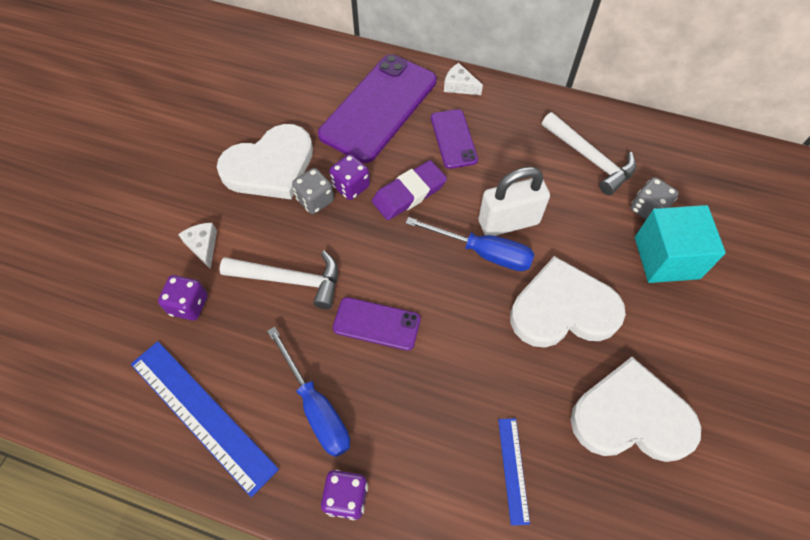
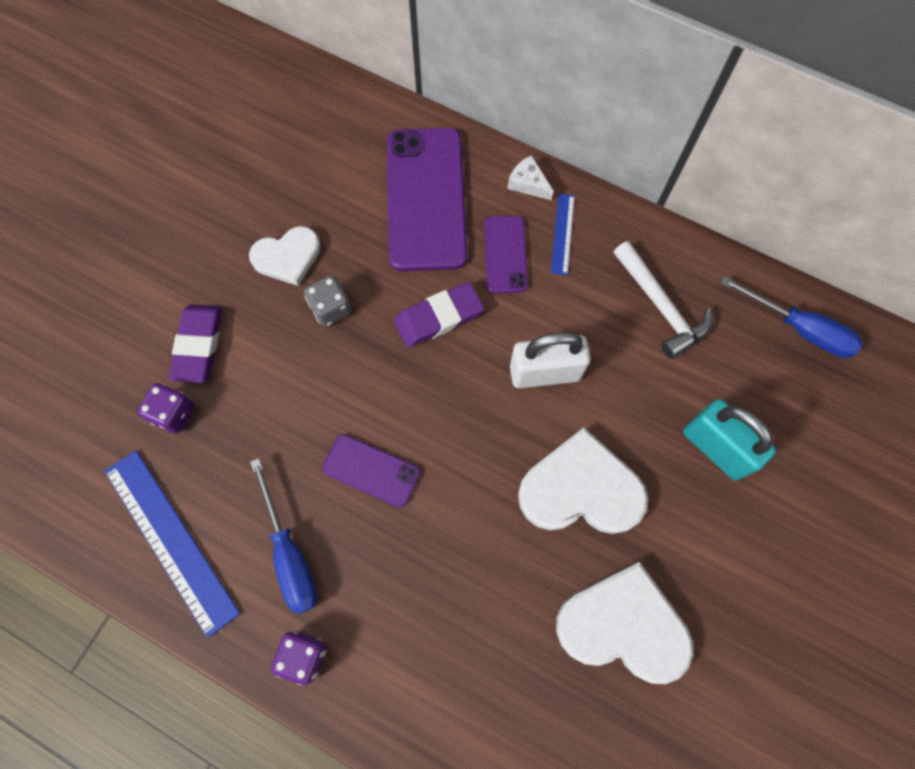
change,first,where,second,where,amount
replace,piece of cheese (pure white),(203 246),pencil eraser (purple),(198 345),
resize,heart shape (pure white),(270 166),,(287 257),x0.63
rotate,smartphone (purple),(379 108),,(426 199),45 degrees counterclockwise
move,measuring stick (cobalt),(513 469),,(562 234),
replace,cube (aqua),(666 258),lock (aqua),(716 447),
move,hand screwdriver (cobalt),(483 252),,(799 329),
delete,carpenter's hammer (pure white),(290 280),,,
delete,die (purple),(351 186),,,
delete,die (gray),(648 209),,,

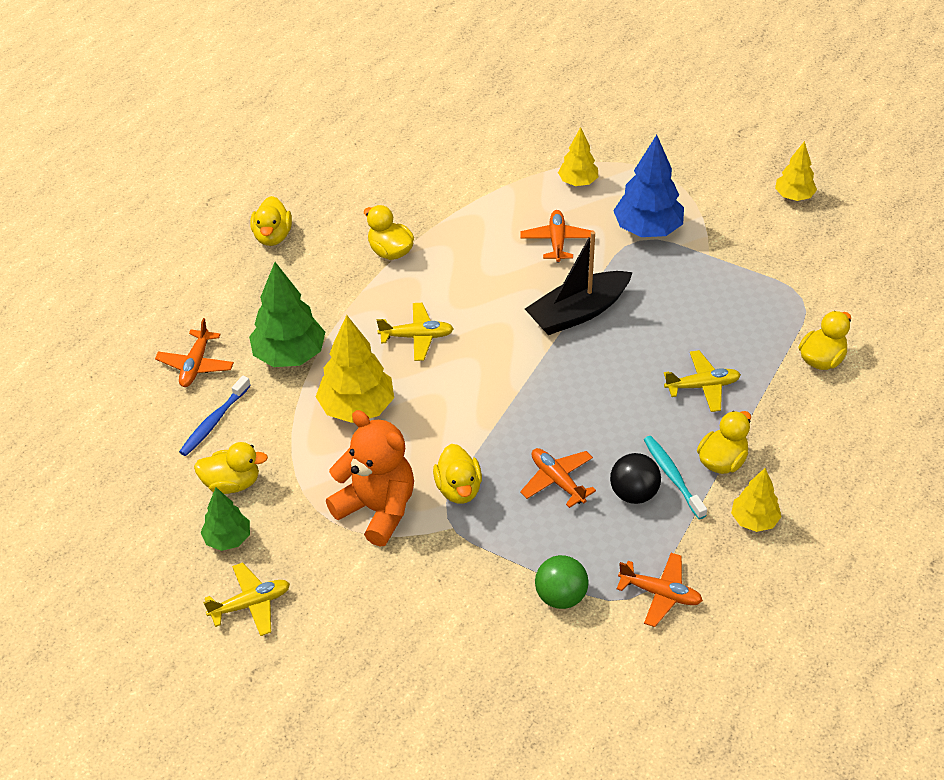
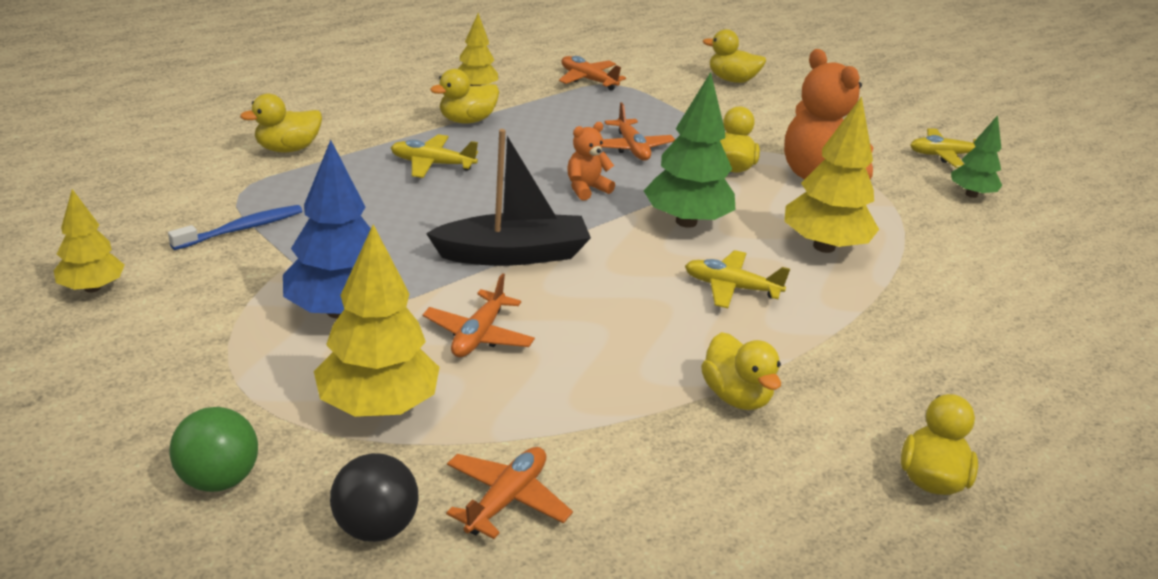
change,first,where,second,where,amount
move,dental brush (cobalt),(214 422),,(241 229),
move,play ball (green),(561 596),,(218 479),
resize,toy tree (bright yellow),(578 182),,(378 406),x1.68
move,play ball (jet-black),(634 493),,(375 527),
move,plane (bright orange),(196 365),,(506 500),
insert,,,stuffed bear (bright orange),(586 189),
move,toy tree (green),(289 355),,(686 222),
move,rubber duck (bright yellow),(232 483),,(732 80),
delete,dental brush (aqua),(672 476),,,

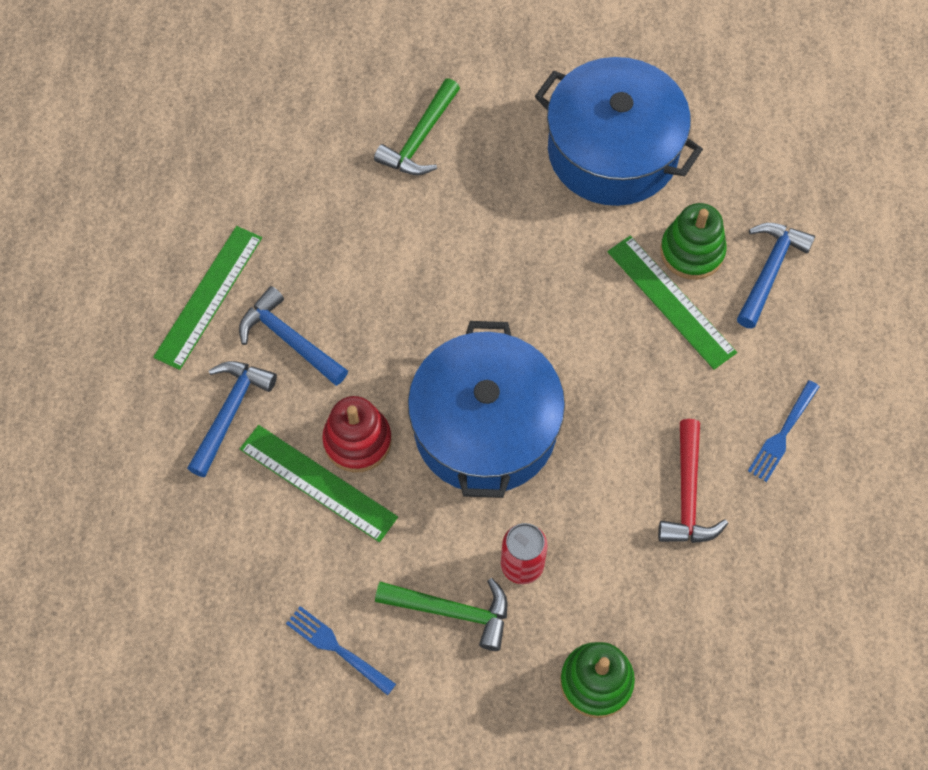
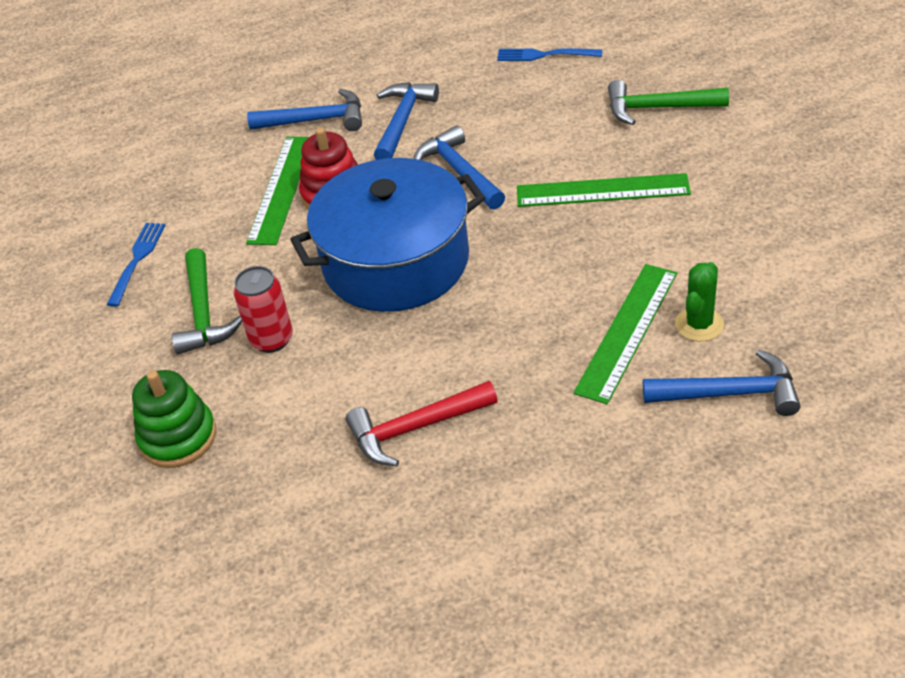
change,first,where,second,where,amount
insert,,,carpenter's hammer (cobalt),(459 172),
move,table fork (cobalt),(782 434),,(544 55),
move,measuring stick (green),(209 297),,(602 191),
replace,stacking toy (green),(692 251),saguaro cactus (green),(699 324),
delete,stockpot (cobalt),(613 151),,,

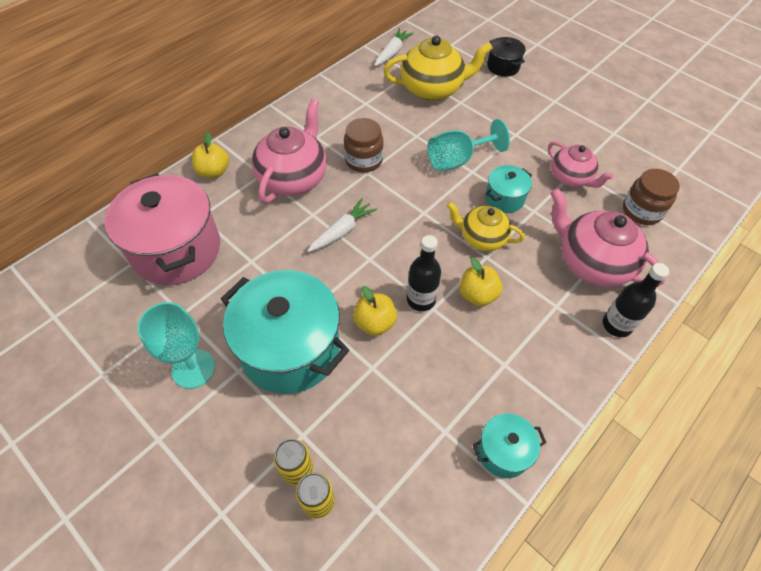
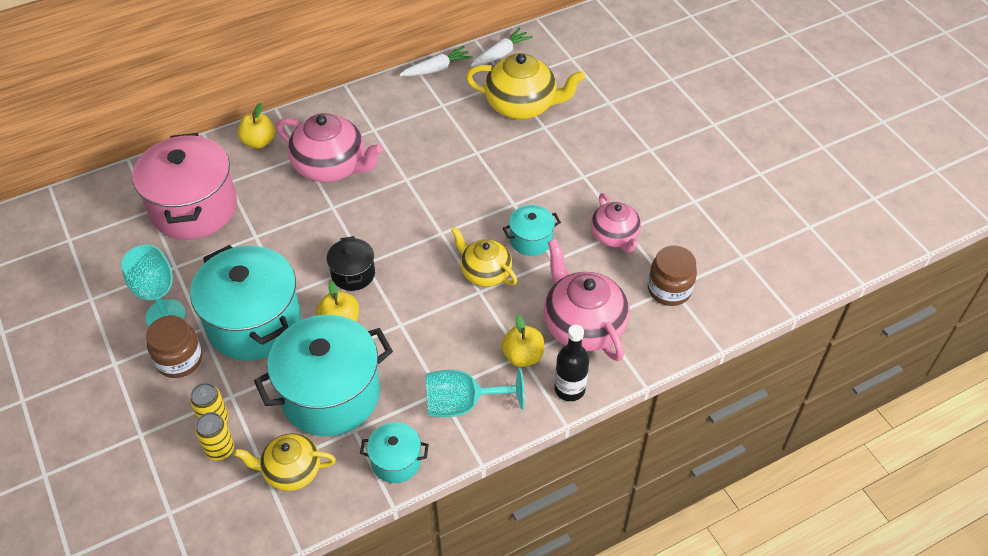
change,first,where,second,where,amount
move,jam jar (brown),(363 160),,(179 360),
insert,,,tea pot (bright yellow),(291 471),
insert,,,stockpot (aqua),(330 394),
rotate,tea pot (pink),(293 178),,(331 166),75 degrees clockwise
move,stockpot (jet-black),(503 67),,(353 274),
move,root vegetable (pure white),(342 231),,(436 69),
move,chalice (aqua),(457 160),,(462 404),
move,apple fruit (bright yellow),(477 295),,(522 356),
delete,bottle (jet-black),(421 300),,,

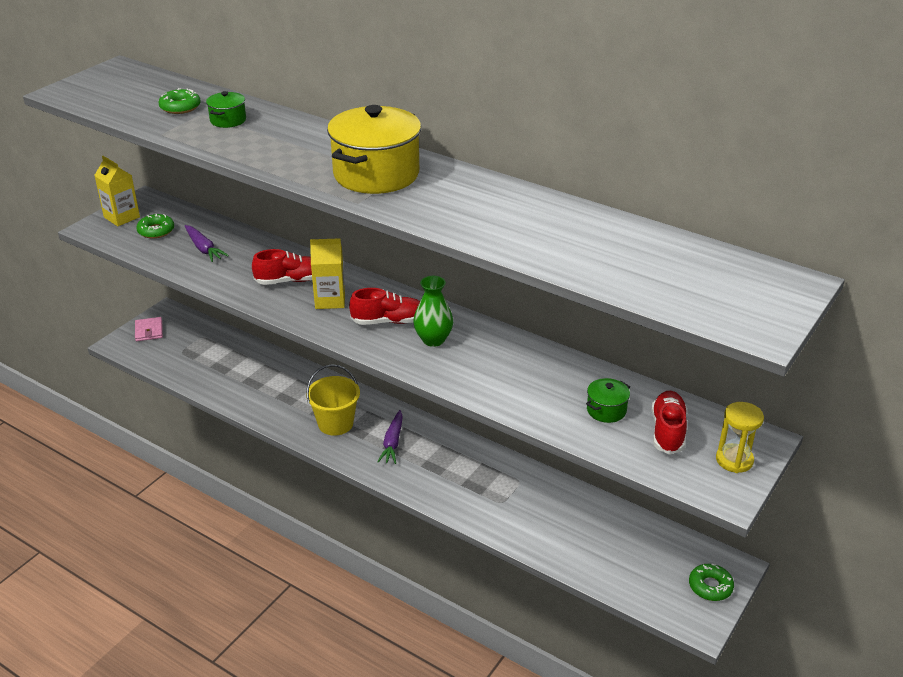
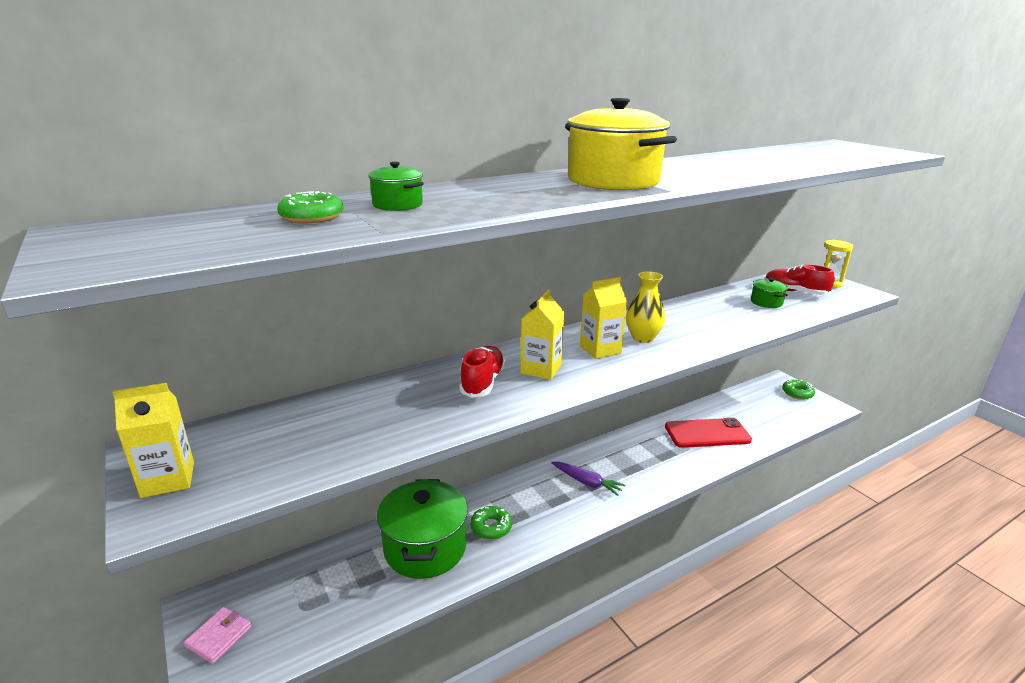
change,first,where,second,where,amount
rotate,billfold (pink),(149 331),,(219 637),75 degrees counterclockwise
insert,,,stockpot (green),(425 548),
move,donut (green),(156 231),,(491 527),
replace,lace-up shoe (red),(389 321),juice carton (bright yellow),(600 349),
recolor,vase (green),(433 340),vase (bright yellow),(643 338),
insert,,,smartphone (red),(707 433),
delete,root vegetable (purple),(204 248),,,
delete,pail (bright yellow),(335 423),,,

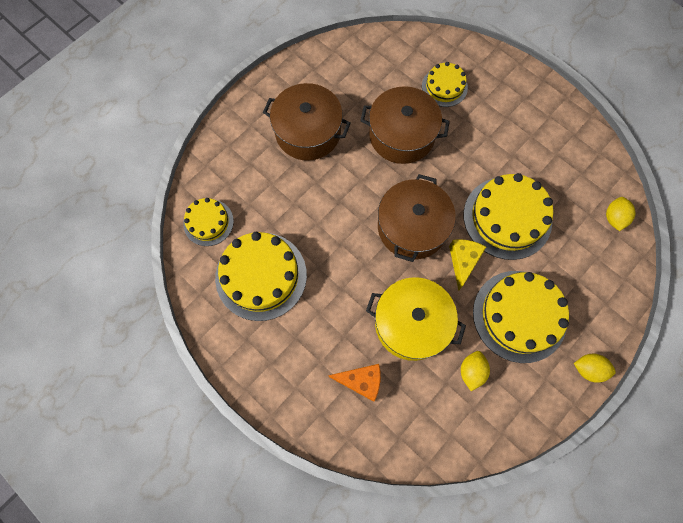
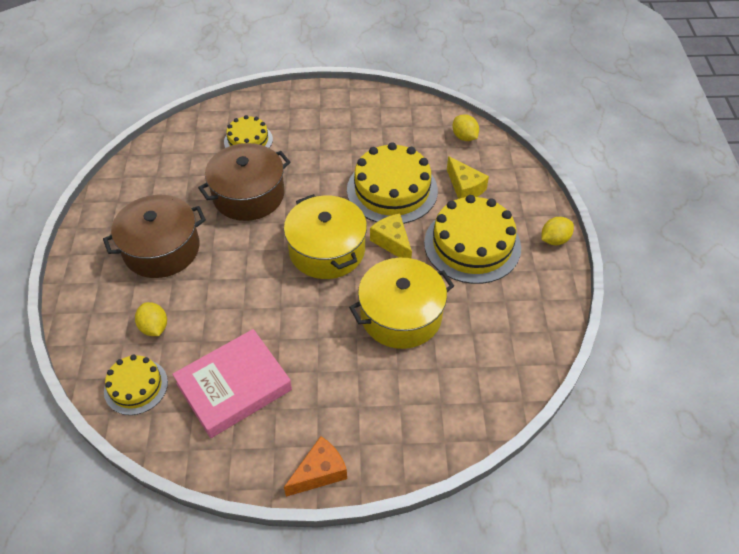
change,first,where,second,where,amount
move,citrus fruit (bright yellow),(471 371),,(154 327),
replace,gateau (bright yellow),(261 276),hardcover (pink),(234 387),
recolor,stockpot (brown),(412 227),stockpot (bright yellow),(327 250),
move,piece of cheese (bright orange),(361 381),,(319 472),
insert,,,piece of cheese (bright yellow),(465 187),

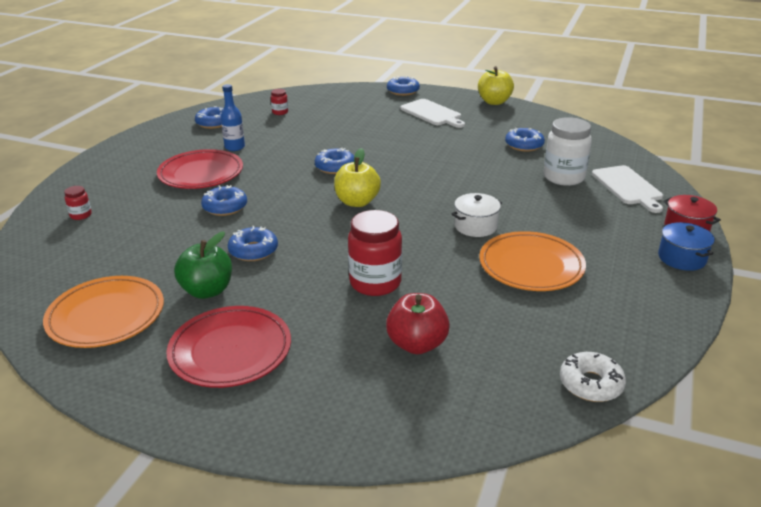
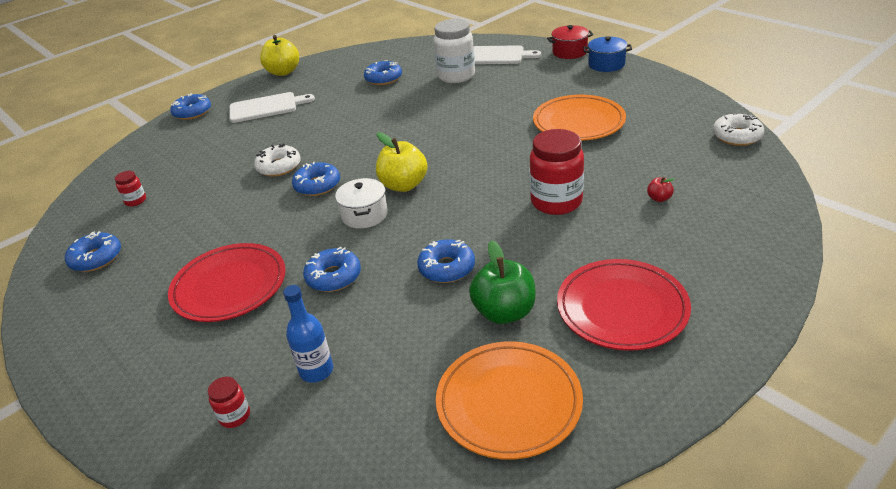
change,first,where,second,where,amount
insert,,,donut (pure white),(279 167),
move,bottle (cobalt),(234 147),,(316 371),
move,stockpot (pure white),(475 226),,(364 215),
resize,apple fruit (red),(417 344),,(659 198),x0.46

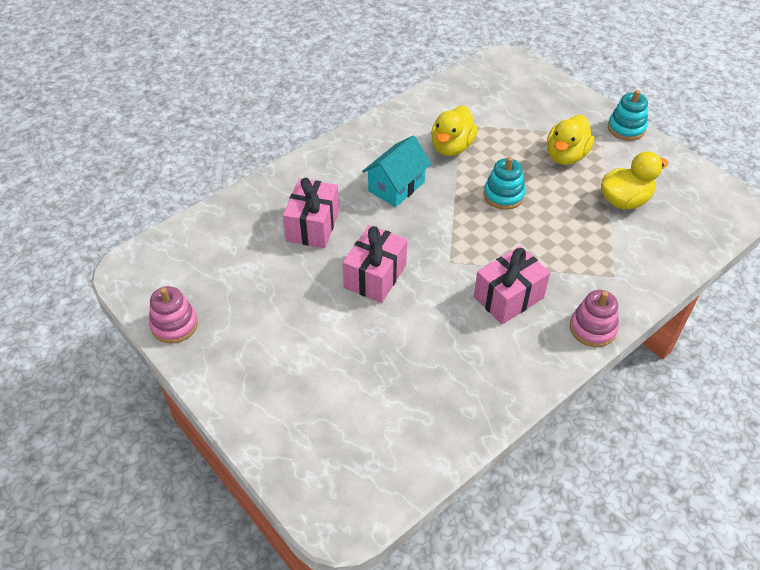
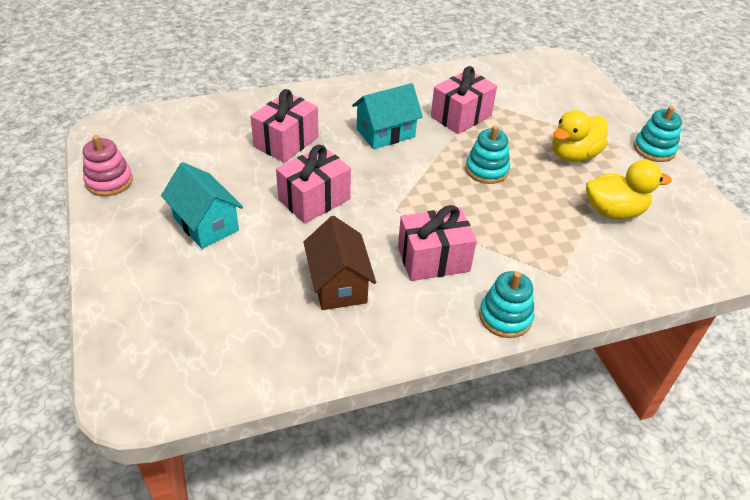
change,first,where,second,where,amount
insert,,,house (aqua),(206 224),
insert,,,house (brown),(338 284),
replace,rubber duck (bright yellow),(451 147),wrapped gift (pink),(461 116),
recolor,stacking toy (pink),(592 328),stacking toy (aqua),(505 317),

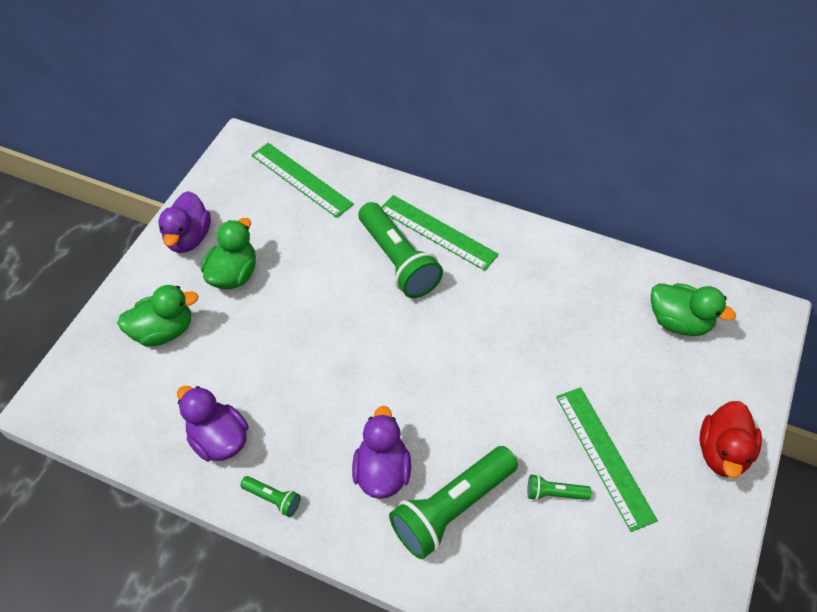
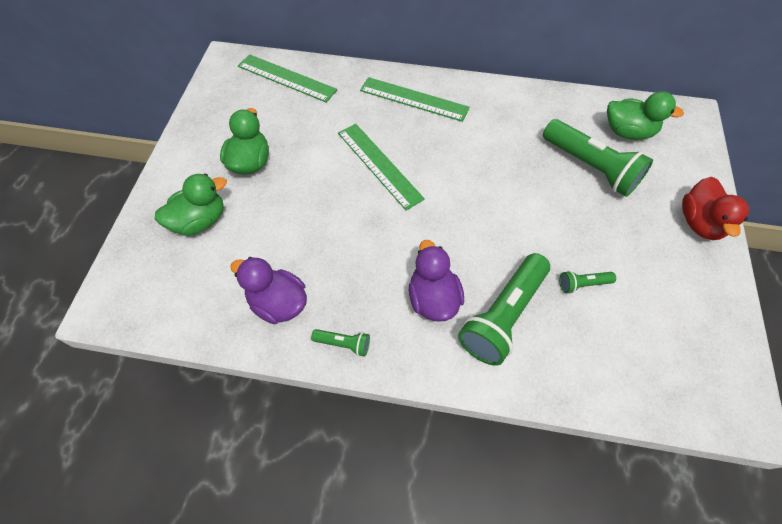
change,first,where,second,where,amount
move,measuring stick (green),(604 456),,(379 165),
move,flashlight (green),(398 261),,(590 167),
delete,rubber duck (purple),(189 238),,,

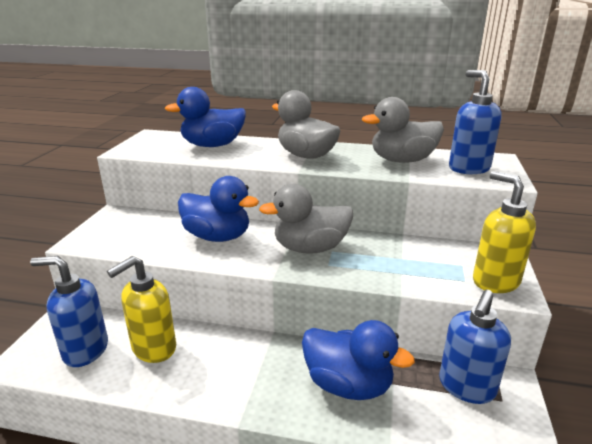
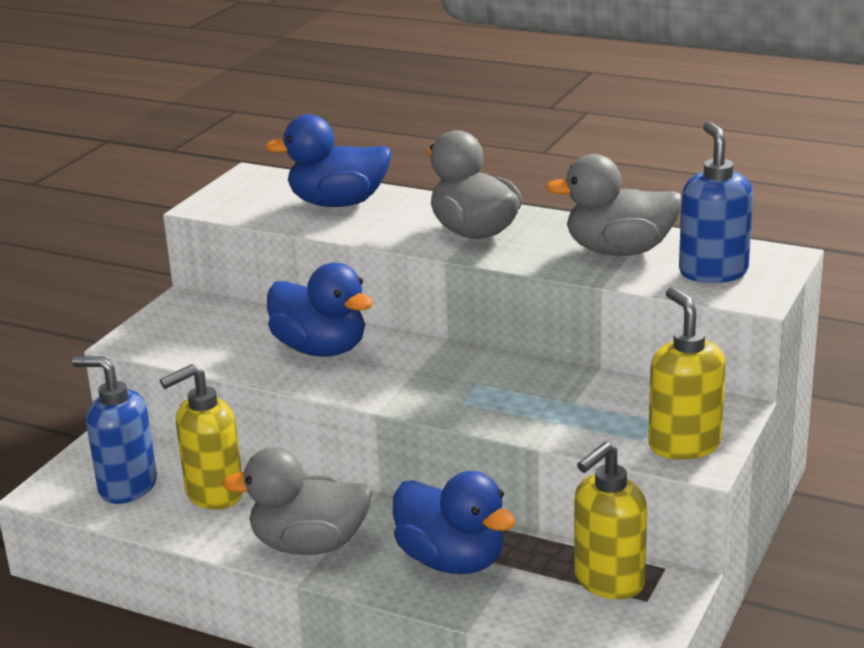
change,first,where,second,where,amount
move,rubber duck (gray),(310 248),,(309 545),
recolor,pump bottle (cobalt),(466 387),pump bottle (bright yellow),(608 581),

